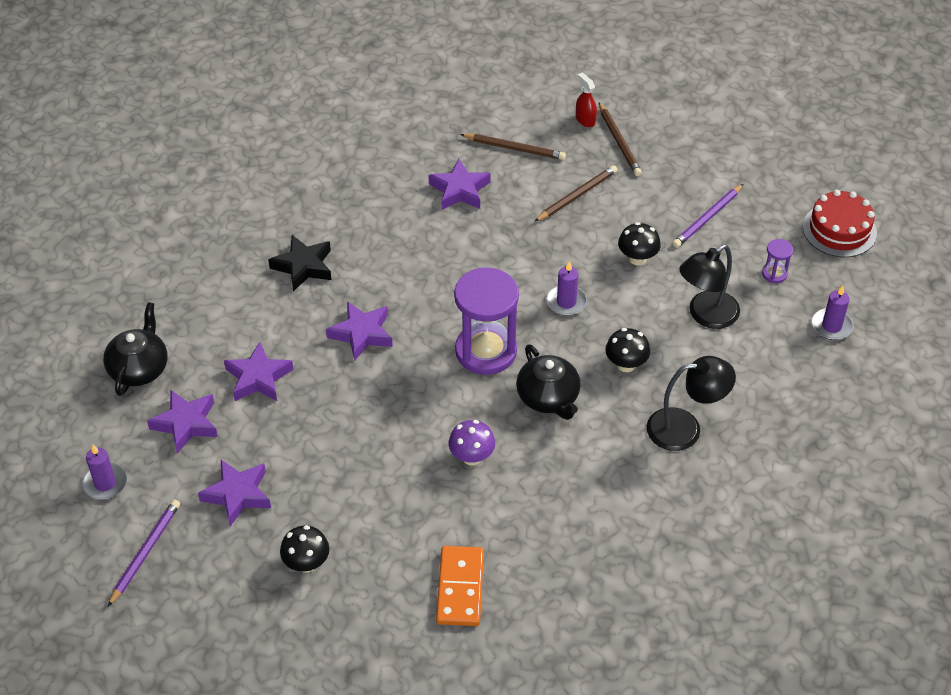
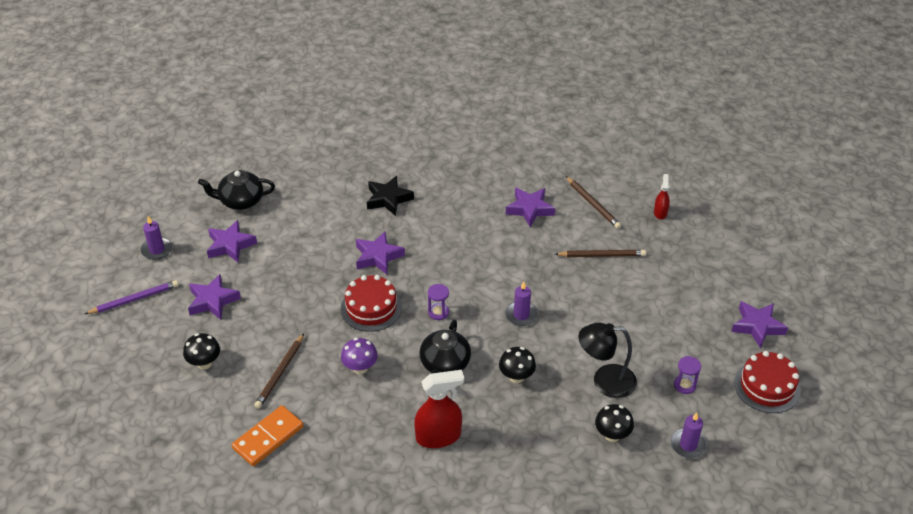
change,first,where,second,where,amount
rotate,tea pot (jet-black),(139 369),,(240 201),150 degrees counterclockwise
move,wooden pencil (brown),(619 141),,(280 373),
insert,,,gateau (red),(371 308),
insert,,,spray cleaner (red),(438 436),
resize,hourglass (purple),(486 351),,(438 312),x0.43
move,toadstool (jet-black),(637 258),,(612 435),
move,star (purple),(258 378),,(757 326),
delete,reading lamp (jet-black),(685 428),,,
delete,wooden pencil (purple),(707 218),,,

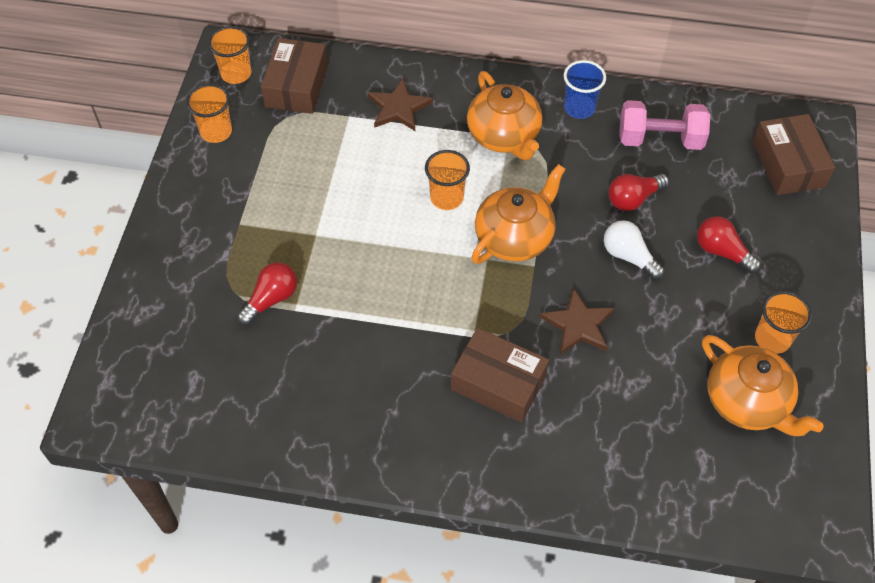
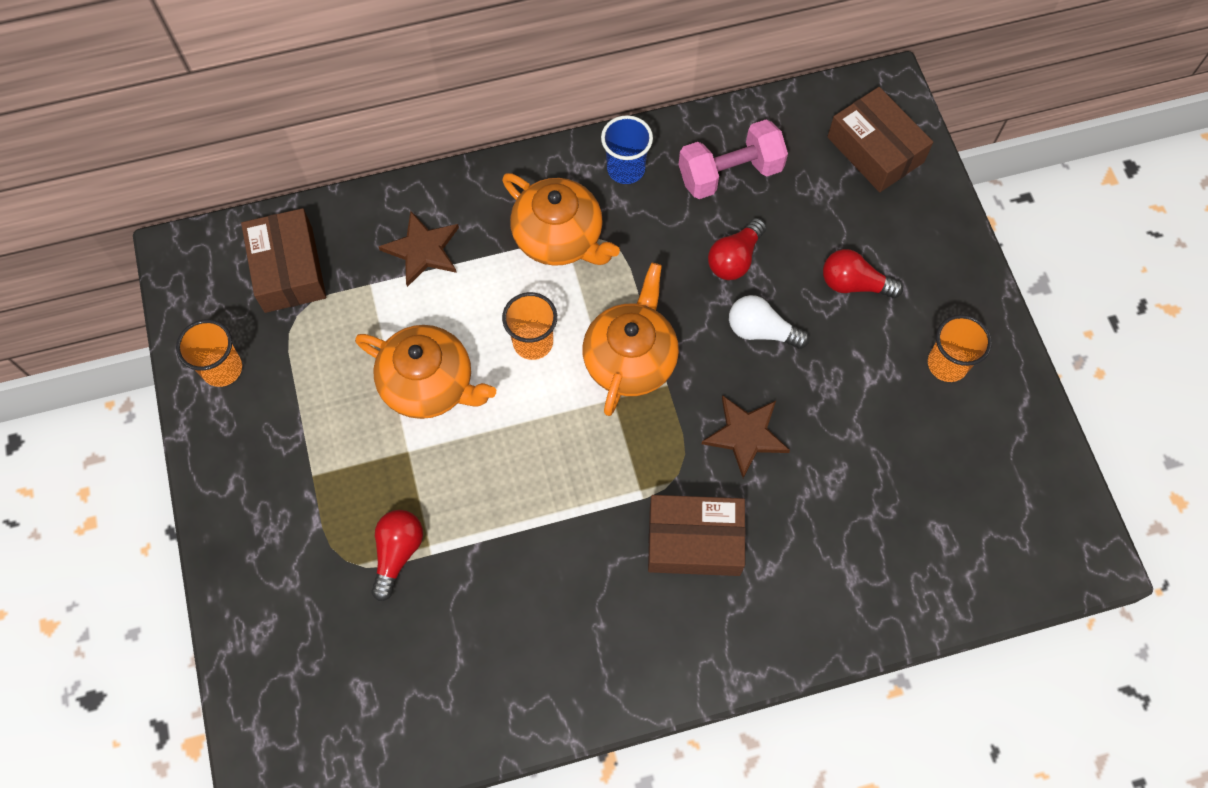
change,first,where,second,where,amount
move,tea pot (bright orange),(747 402),,(429 384),
delete,beaker (bright orange),(236 74),,,

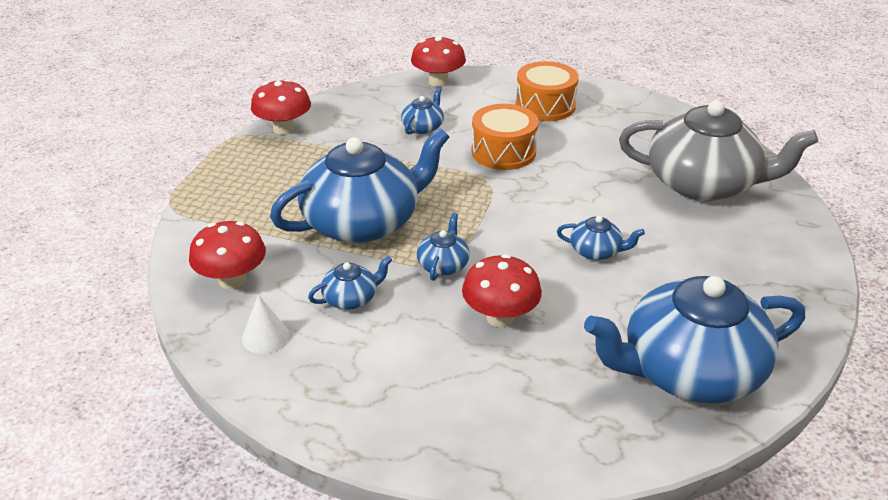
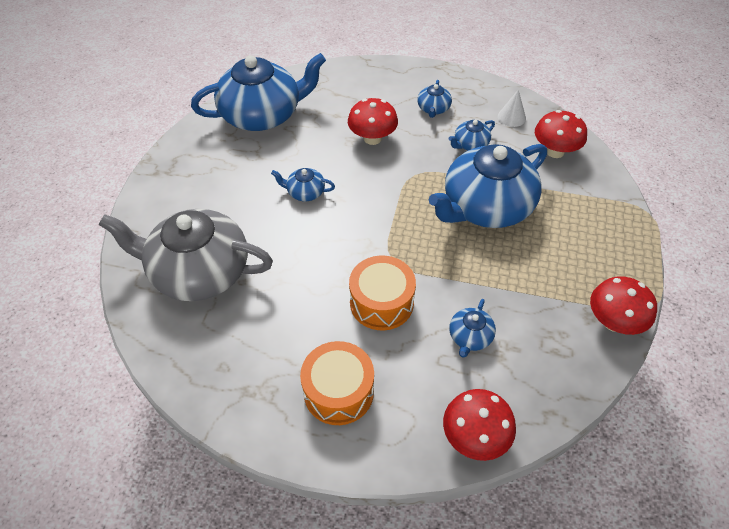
change,first,where,second,where,amount
move,tea pot (cobalt),(443 265),,(433 109),

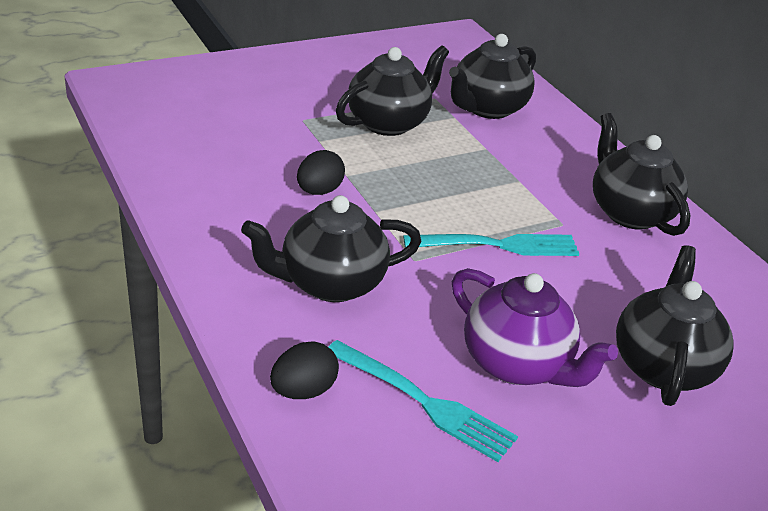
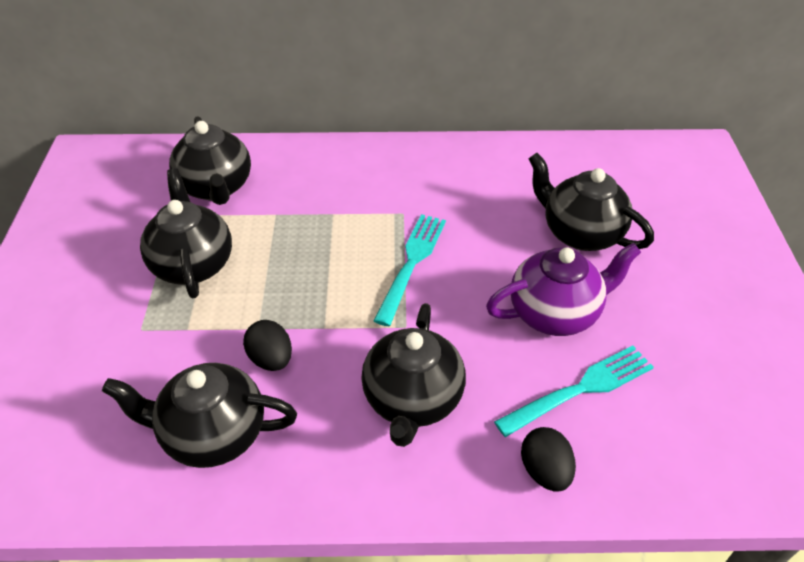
change,first,where,second,where,amount
move,tea pot (jet-black),(629 212),,(212 434),

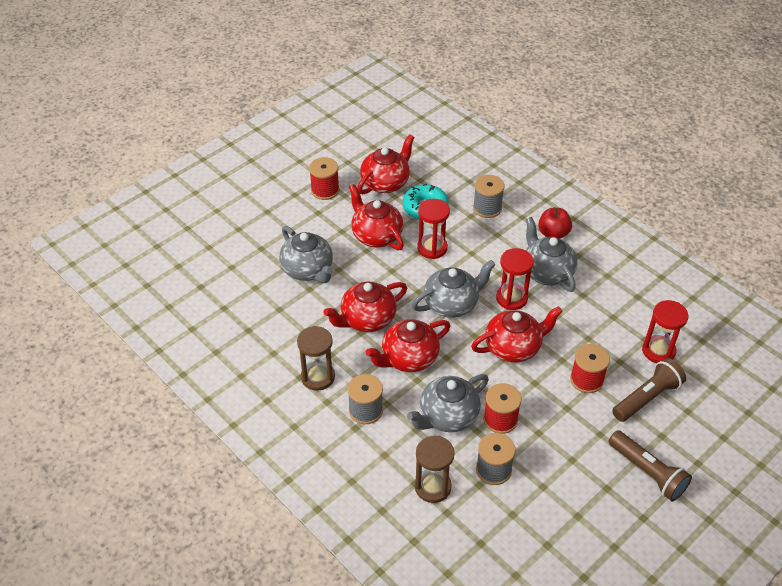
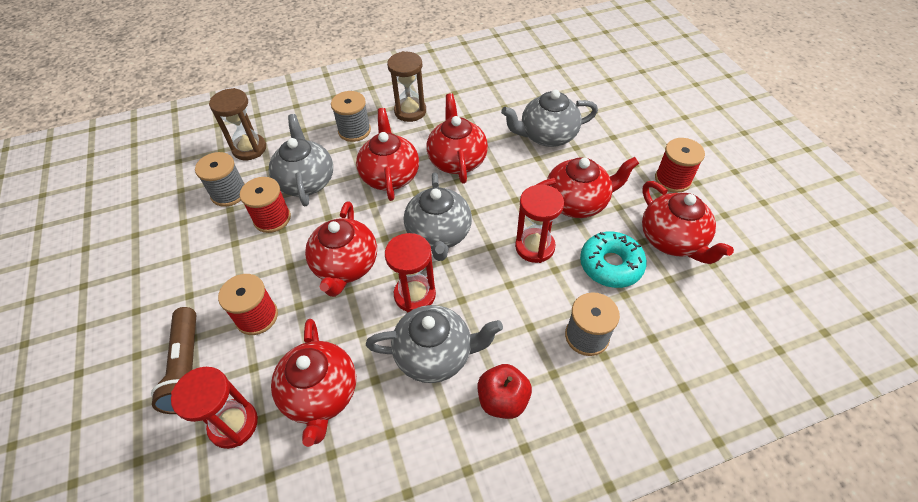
change,first,where,second,where,amount
insert,,,tea pot (red),(320 394),
delete,flashlight (brown),(647 472),,,

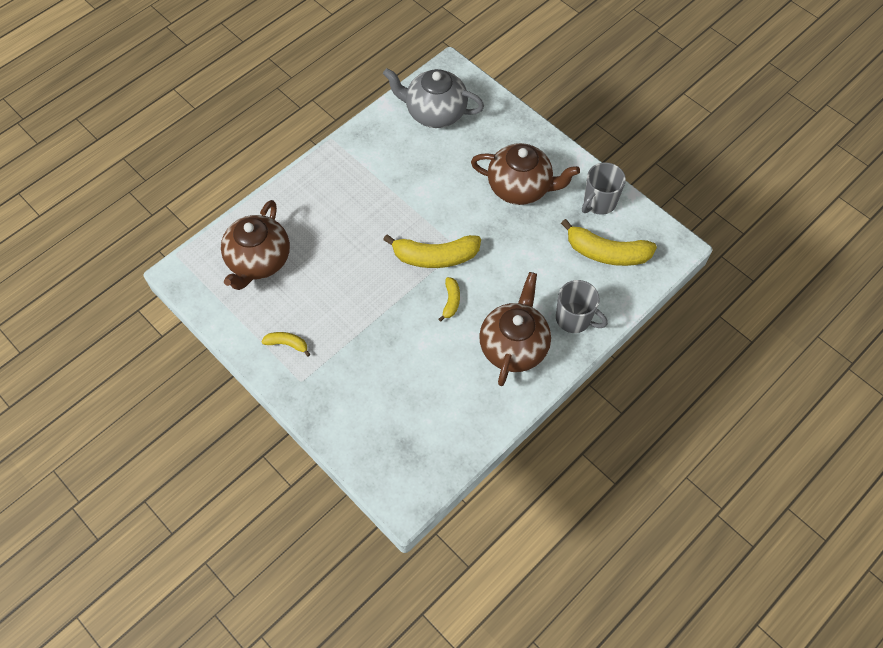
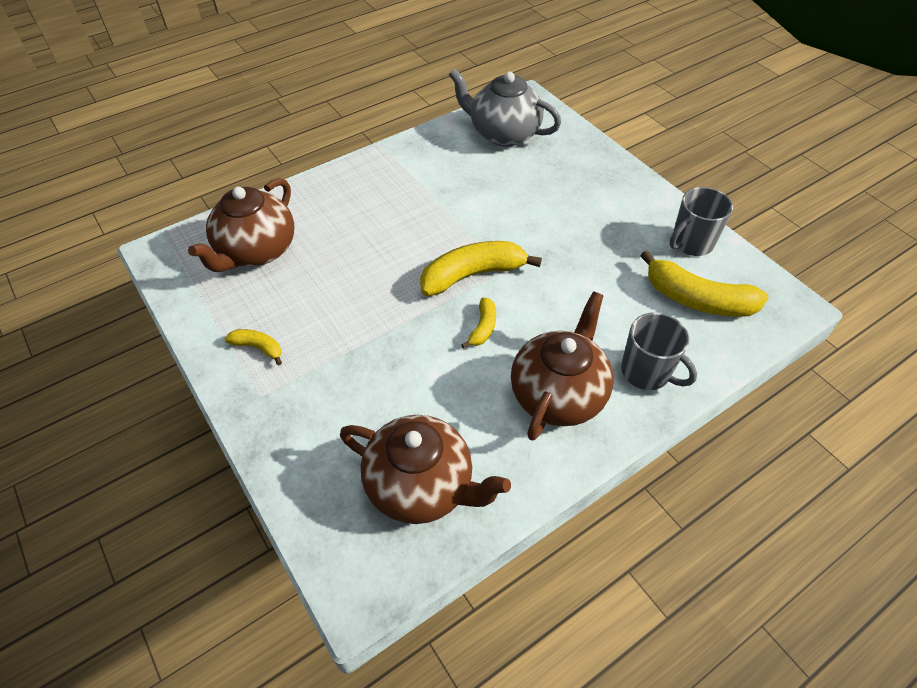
change,first,where,second,where,amount
move,tea pot (brown),(520 187),,(421 486),
rotate,toy banana (bright yellow),(435 257),,(473 275),150 degrees clockwise

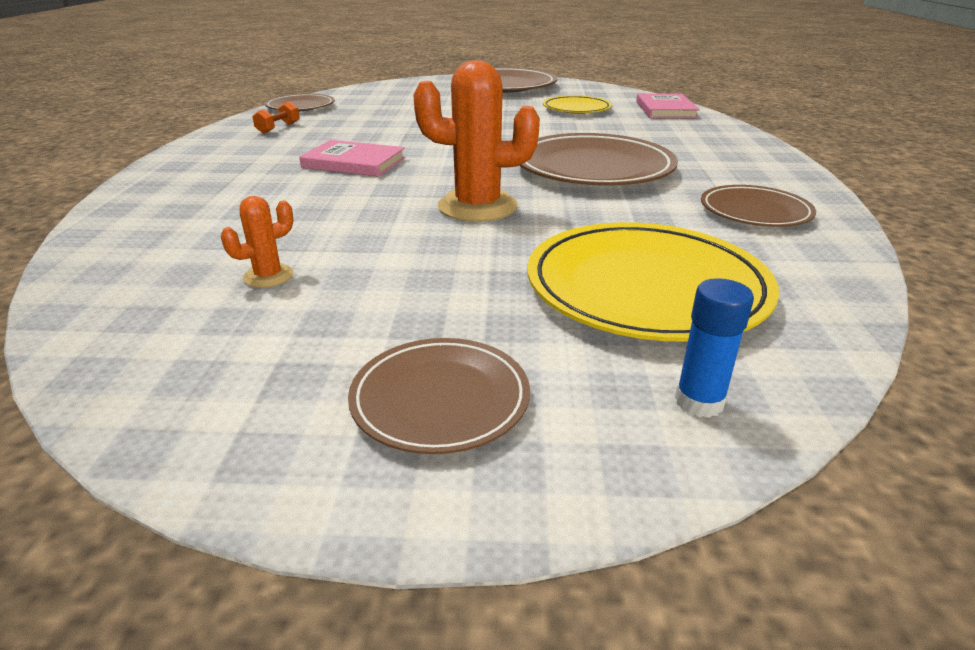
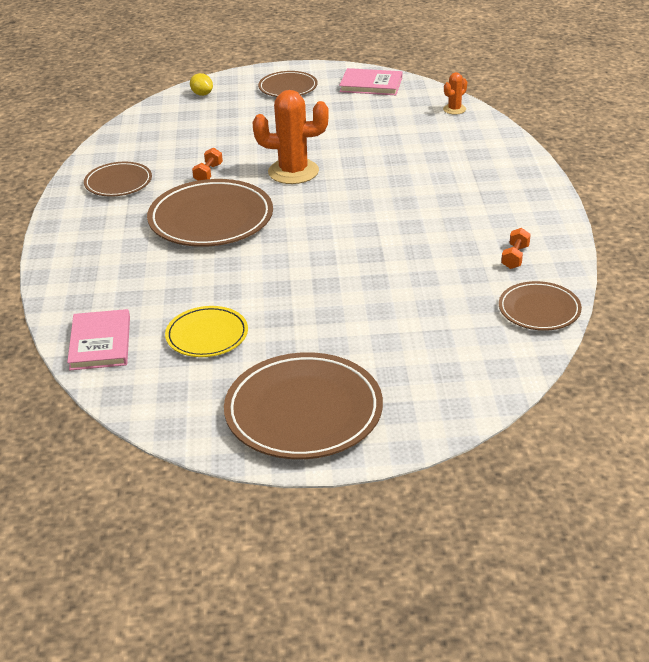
change,first,where,second,where,amount
replace,glue stick (cobalt),(699 402),citrus fruit (bright yellow),(202 94),
insert,,,free weight (bright orange),(208 173),
move,hardcover (pink),(354 163),,(371 85),
move,saguaro cactus (bright orange),(268 276),,(454 109),
delete,flat dish (bright yellow),(646 288),,,

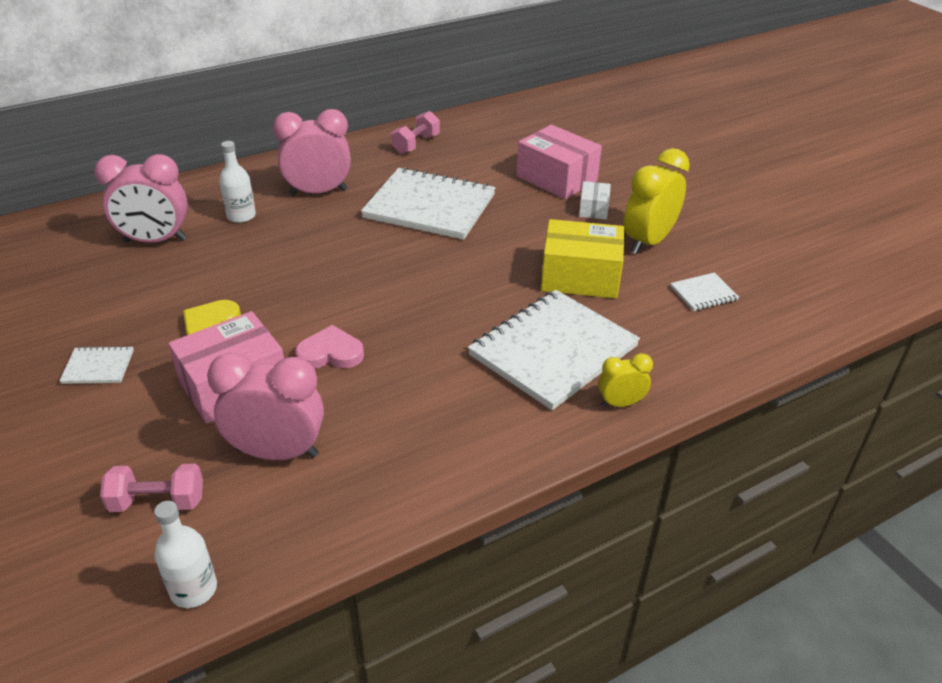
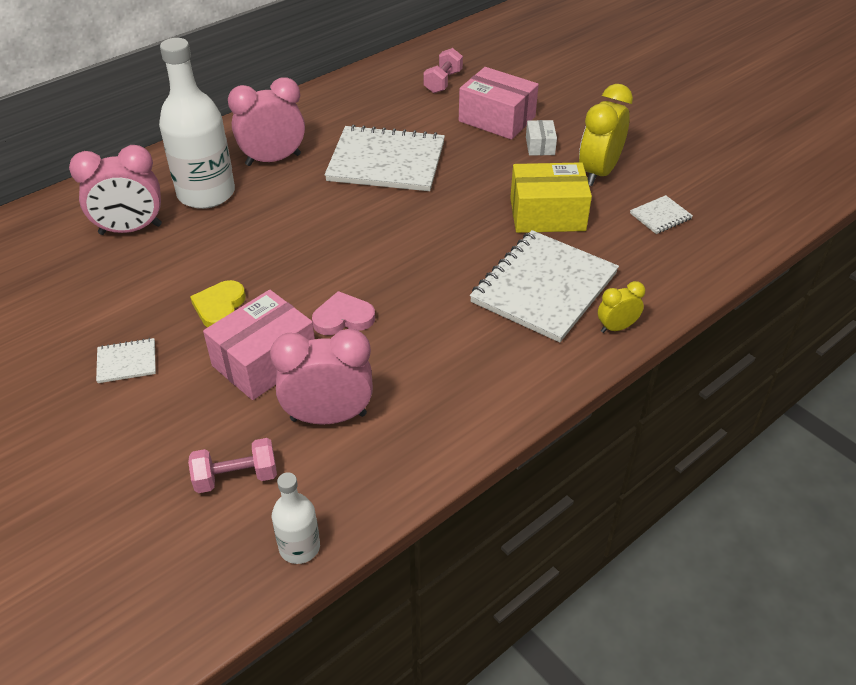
change,first,where,second,where,amount
resize,bottle (pure white),(241 216),,(206 193),x2.03
move,free weight (pink),(416 144),,(443 82),

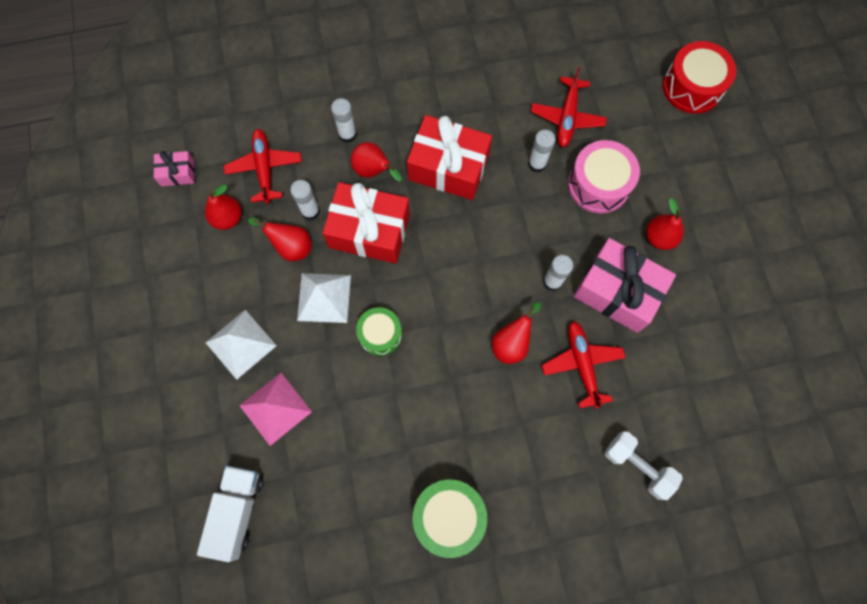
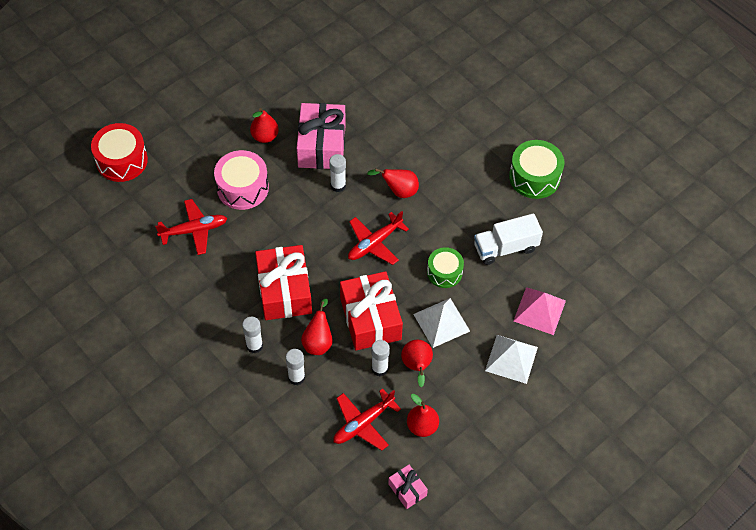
change,first,where,second,where,amount
move,glue stick (pure white),(537 164),,(254 346),
move,plane (red),(581 364),,(374 243),
move,toy truck (pure white),(238 511),,(505 248),
delete,free weight (pure white),(637 466),,,

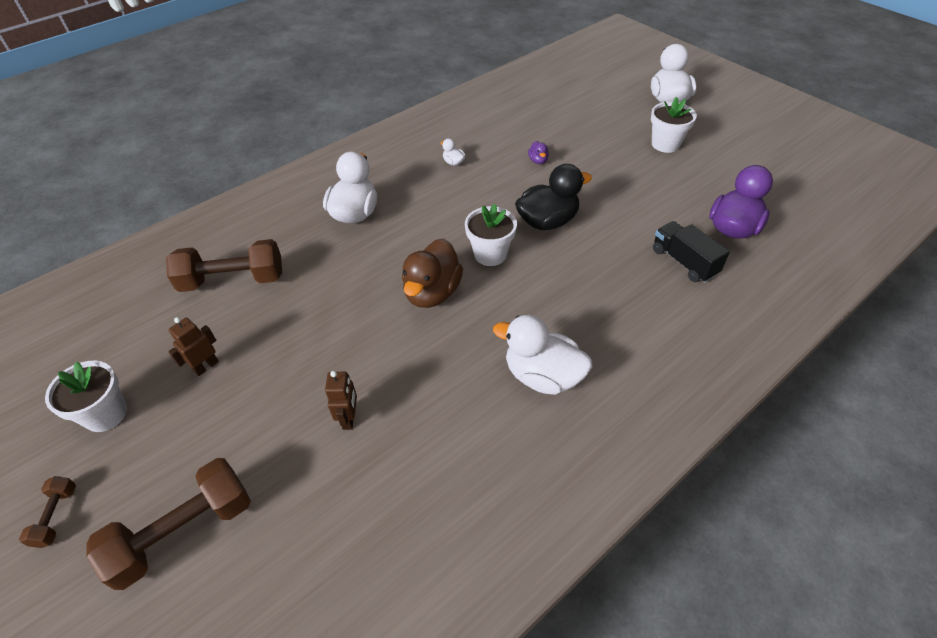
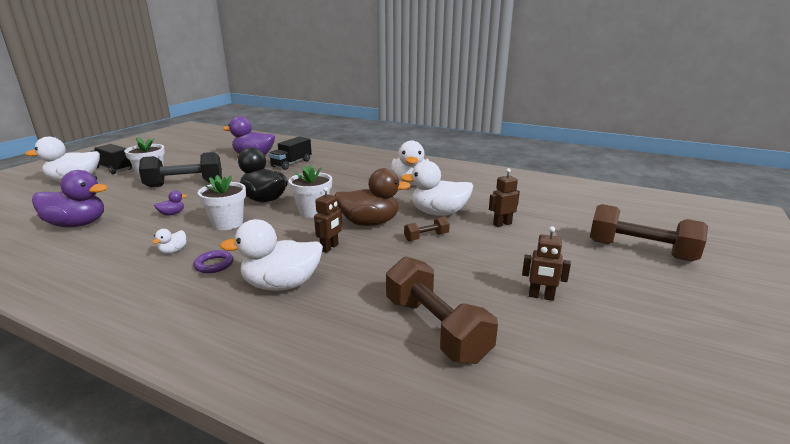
change,first,where,second,where,amount
insert,,,rubber duck (purple),(77 224),
insert,,,toy truck (jet-black),(113 169),
insert,,,free weight (jet-black),(185 184),
insert,,,hoop (purple),(214 264),
move,plant pot (pure white),(106 414),,(227 223),
insert,,,robot figure (brown),(330 248),
insert,,,rubber duck (pure white),(438 213),
move,free weight (brown),(56 516),,(426 237),

